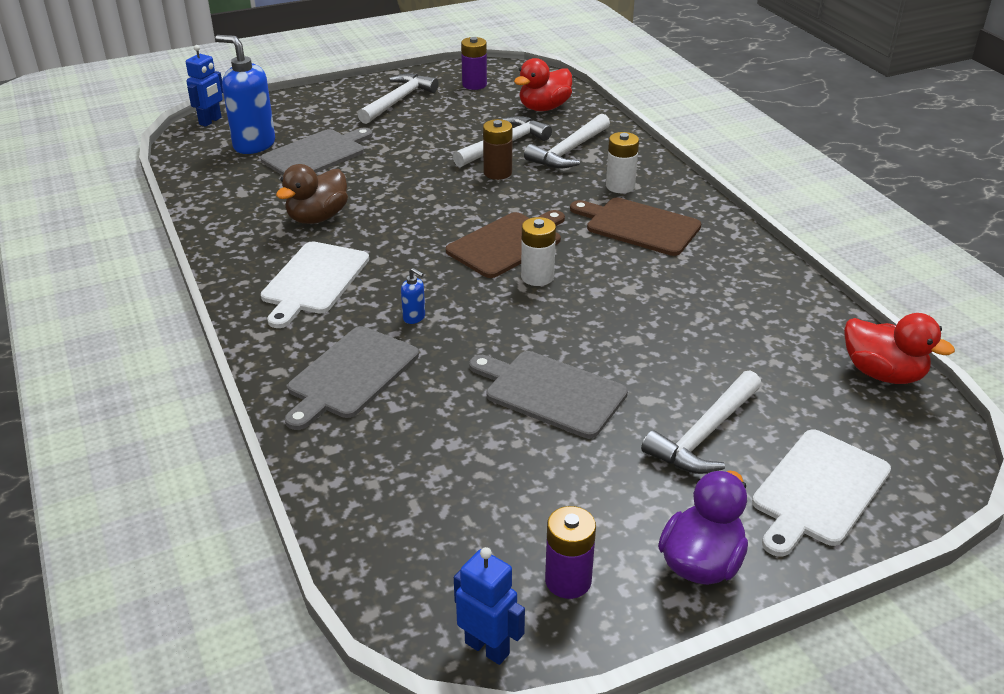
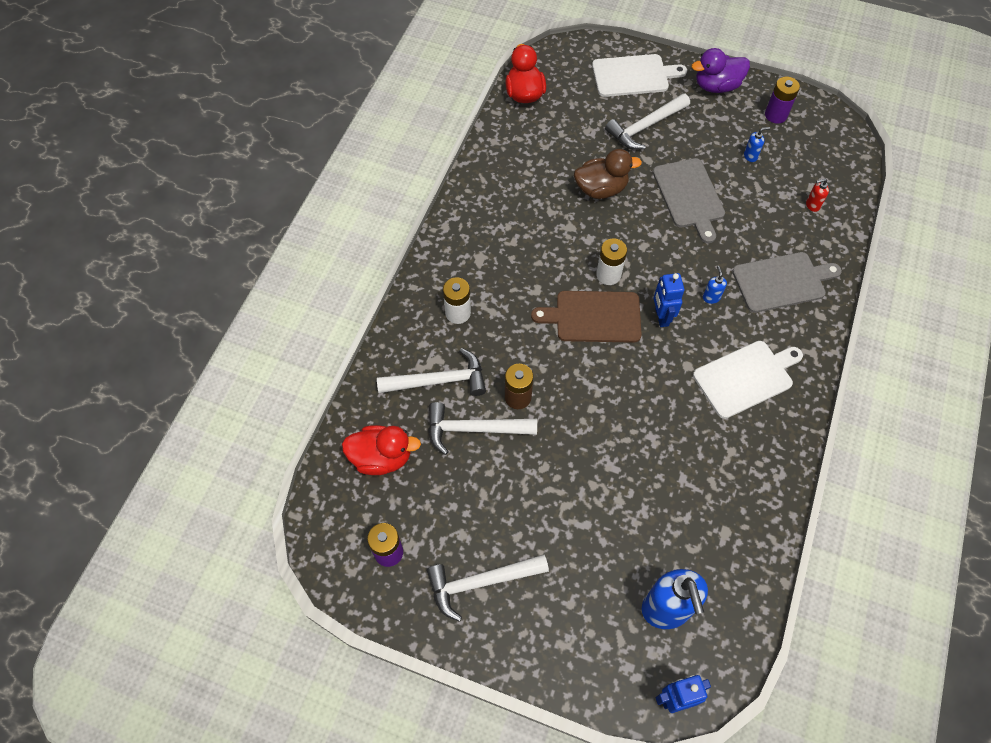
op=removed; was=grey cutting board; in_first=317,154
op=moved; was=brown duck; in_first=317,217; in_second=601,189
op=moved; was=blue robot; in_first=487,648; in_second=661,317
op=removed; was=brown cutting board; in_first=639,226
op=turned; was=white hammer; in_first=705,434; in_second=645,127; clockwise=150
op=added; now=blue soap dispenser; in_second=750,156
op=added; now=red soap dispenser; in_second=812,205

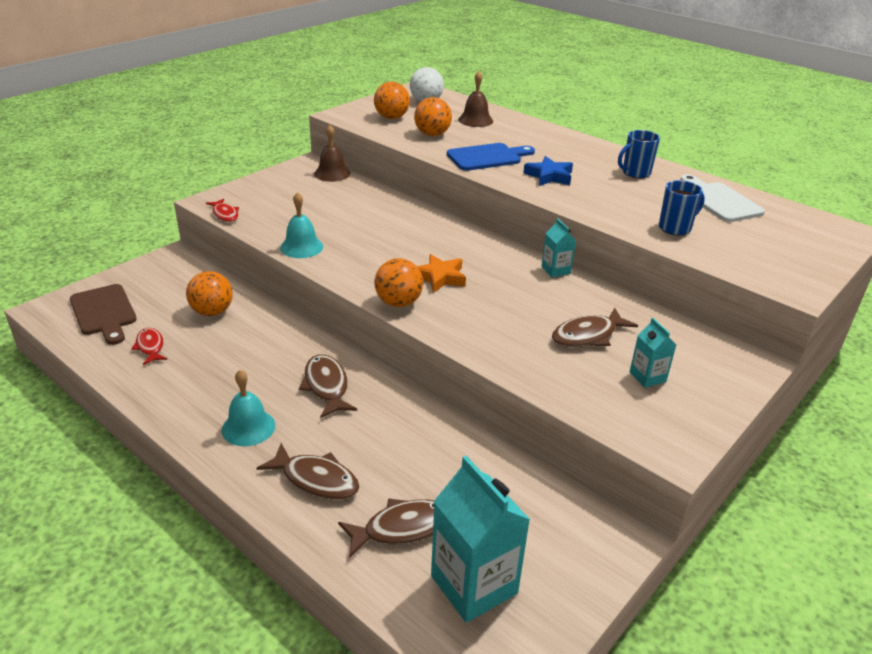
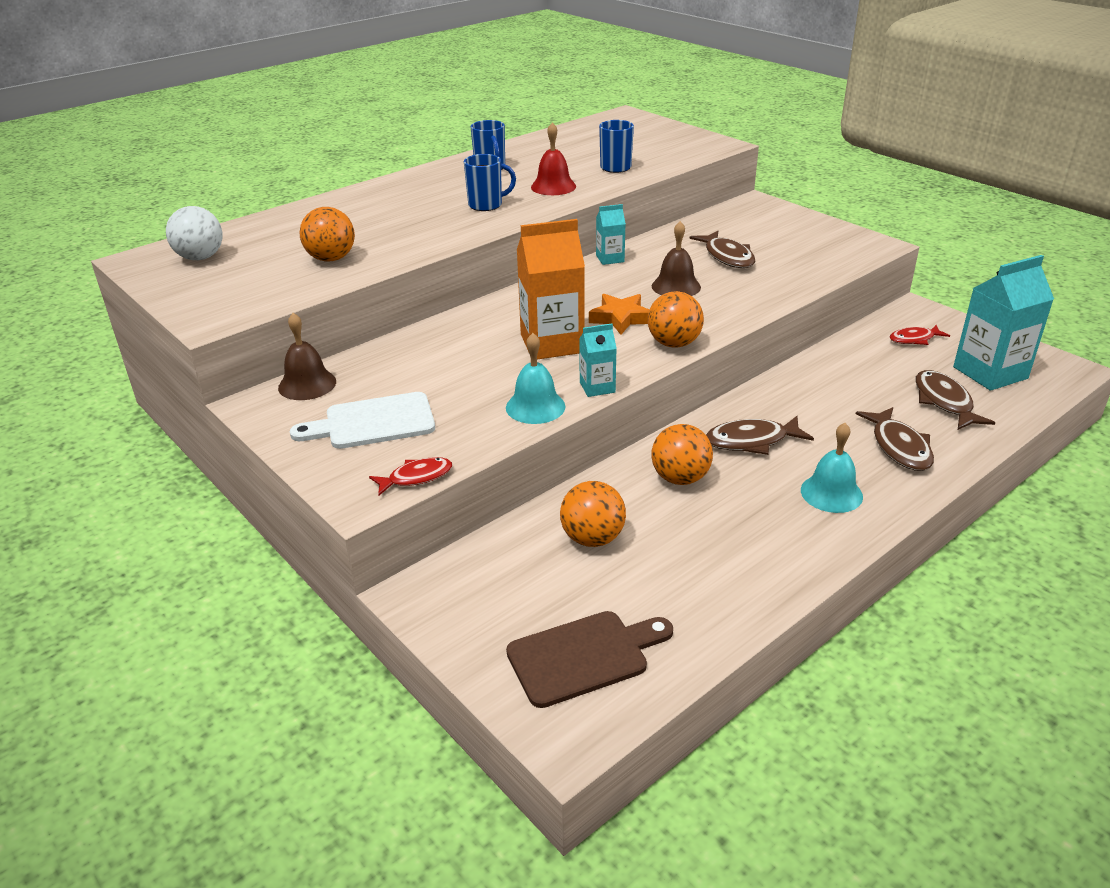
op=moved; was=red fish; in_first=150,347; in_second=914,339
op=turned; was=brown fish; in_first=316,479; in_second=899,447; clockwise=135
op=moved; was=orange ball; in_first=391,118; in_second=680,478
op=removed; was=blue cutting board; in_first=487,157
op=moved; was=brown bell; in_first=475,120; in_second=676,286
op=replaced; was=blue star; now=blue mug; in_first=549,176; in_second=486,205
op=moved; was=turquoise carton; in_first=647,377; in_second=597,387
op=moved; was=white cutting board; in_first=719,200; in_second=373,422
op=added; now=orange carton; in_second=552,343
op=added; now=red bell; in_second=553,186

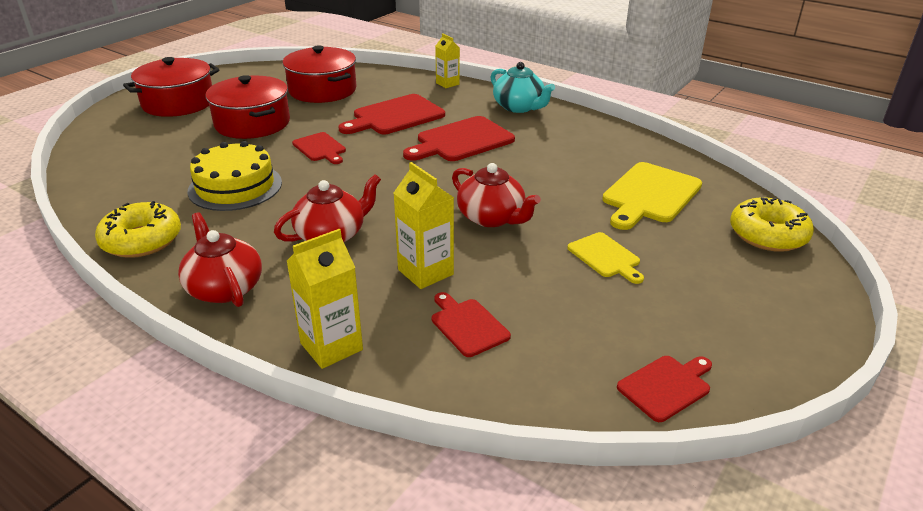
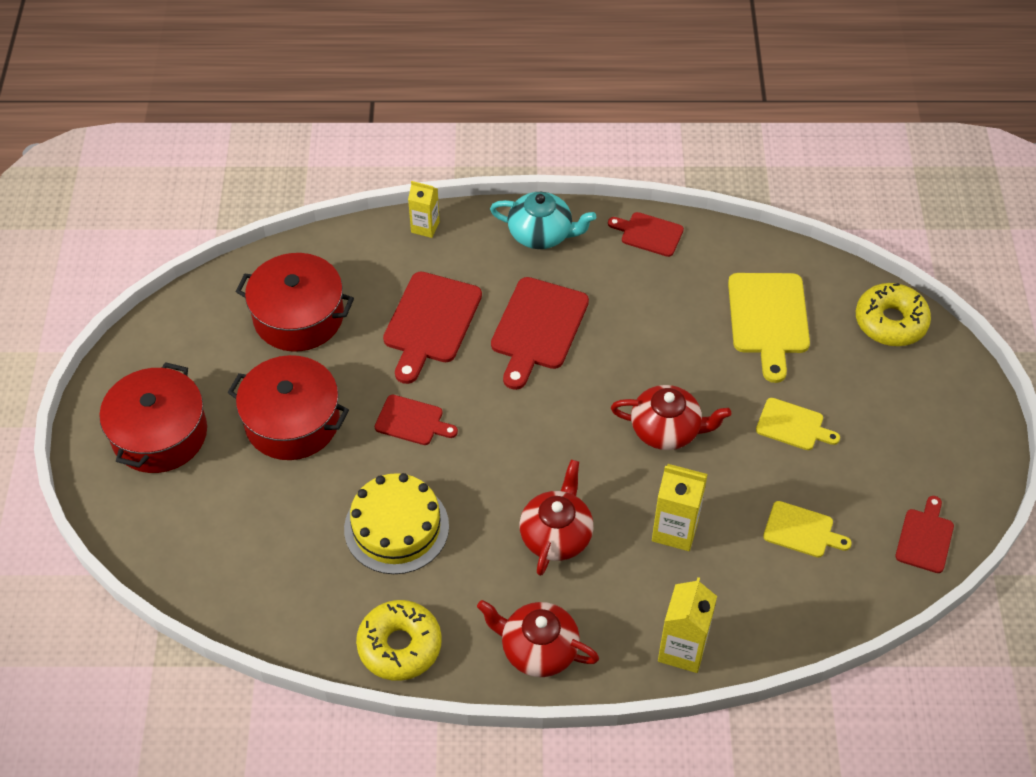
op=moved; was=red cutting board; in_first=467,325; in_second=649,234
op=added; now=yellow cutting board; in_second=802,530

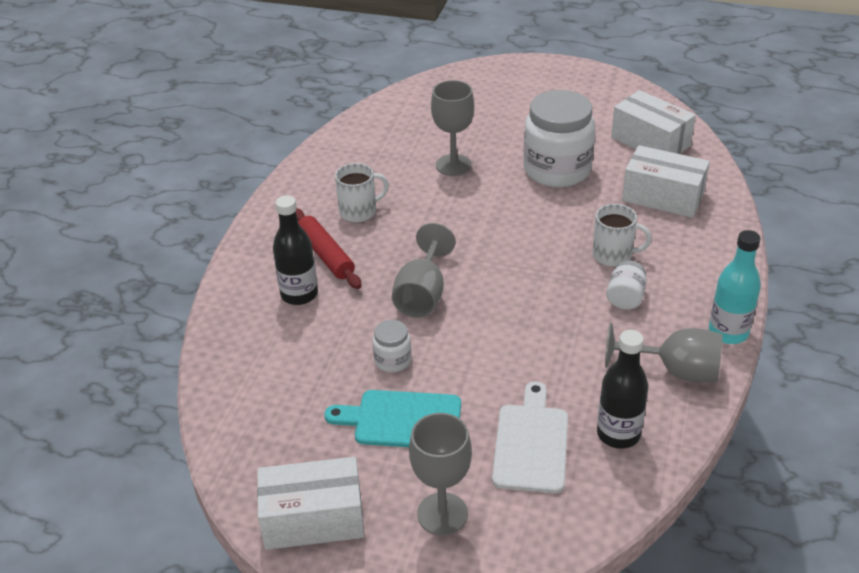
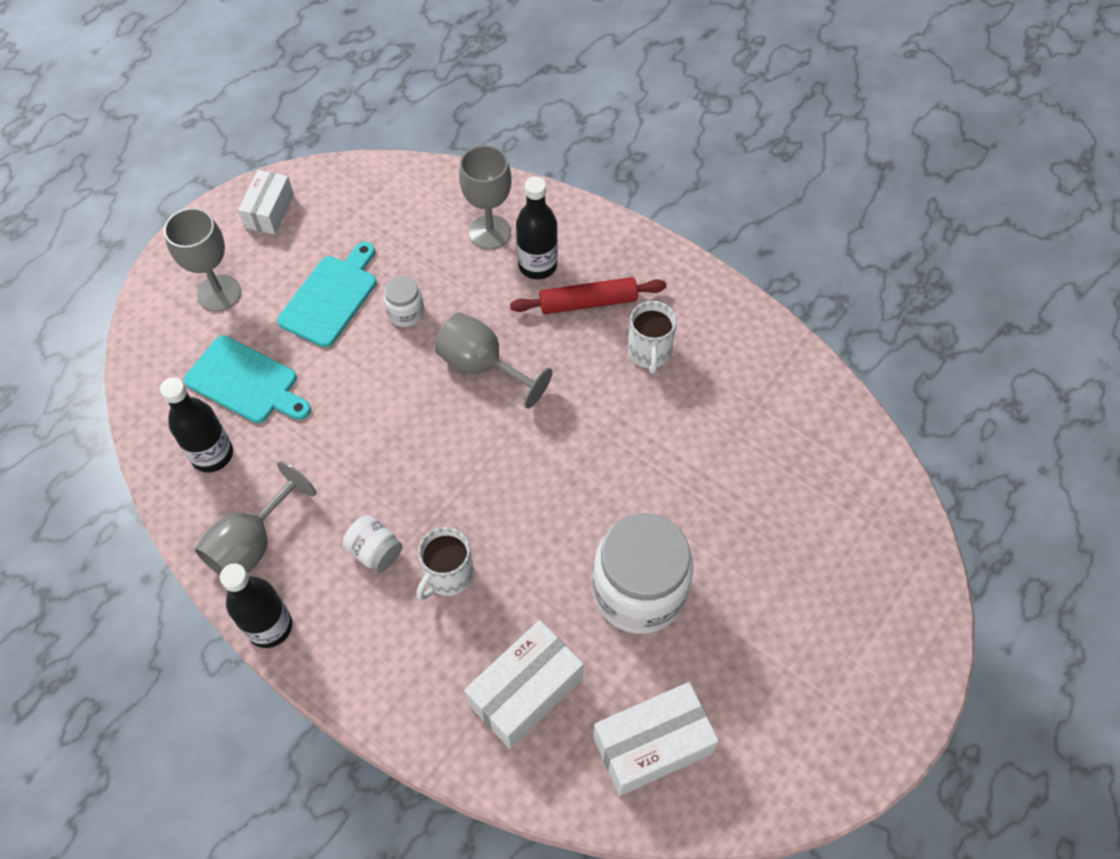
op=resized; was=white box; in_first=313,519; in_second=269,211; ratio=0.66
op=moved; was=grey goblet; in_first=453,165; in_second=490,232
op=recoloured; was=white cutting board; now=turquoise cutting board; in_first=531,443; in_second=246,382
op=recoloured; was=turquoise bottle; now=black bottle; in_first=728,332; in_second=269,626

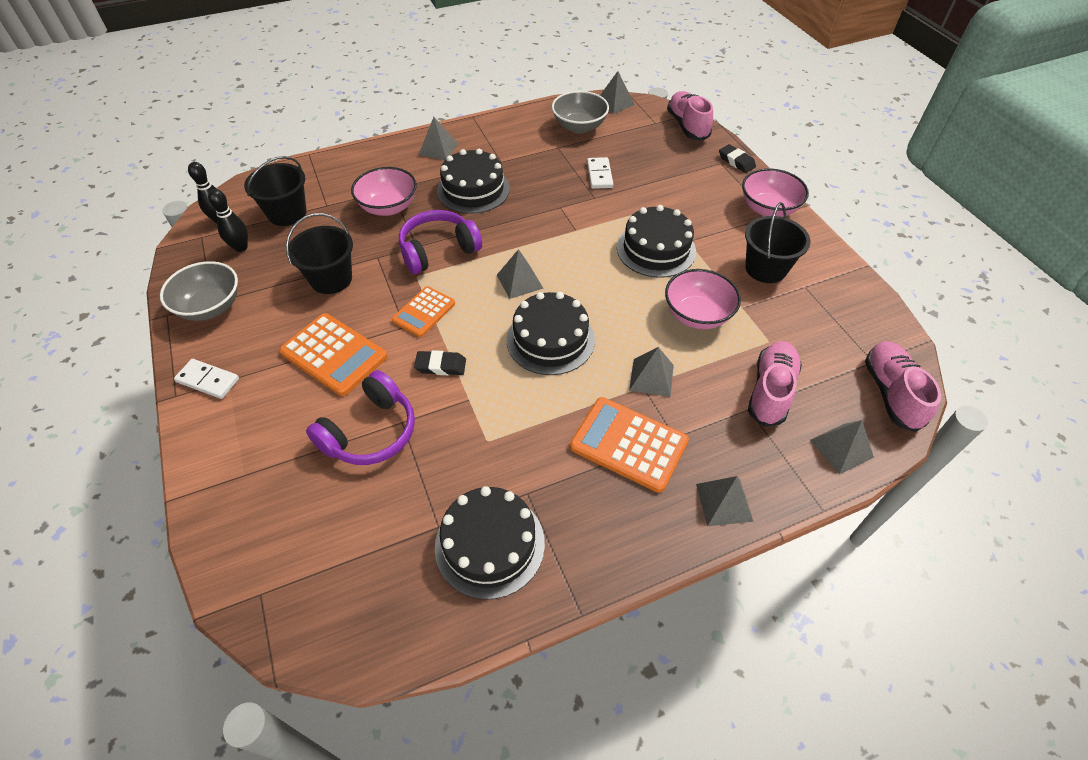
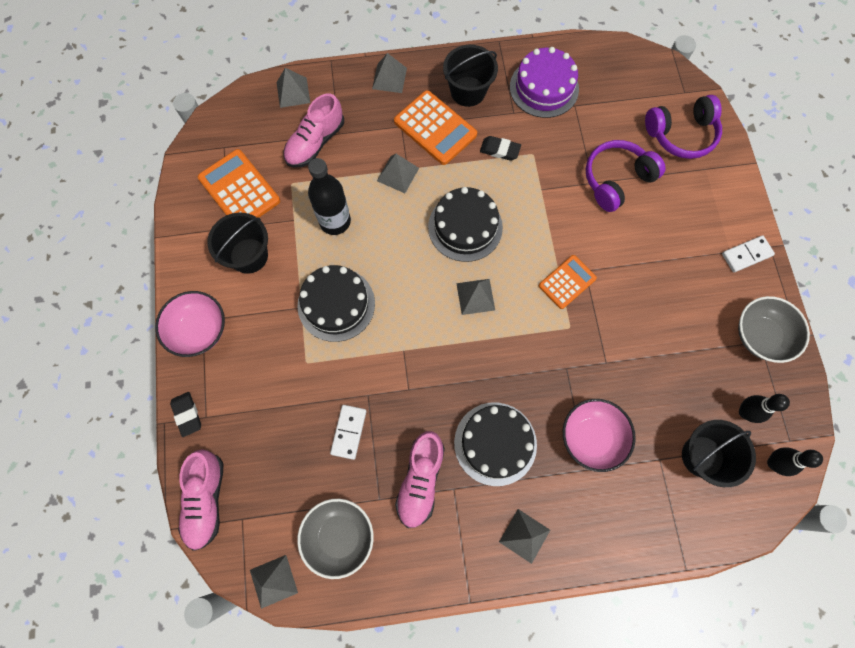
op=turned; was=white domino; in_first=208,380; in_second=746,255; clockwise=-60
op=moved; was=orange calculator; in_first=334,354; in_second=239,190
op=moved; was=black bucket; in_first=331,279; in_second=468,91
op=moved; was=purple headphones; in_first=438,250; in_second=681,134
op=moved; was=black eraser; in_first=441,366; in_second=500,150
op=recoloured; was=black cake; now=purple cake; in_first=489,544; in_second=544,88
op=replaced; was=pink bowl; now=black bottle; in_first=697,315; in_second=335,221
op=moved; was=pink shoe; in_first=891,393; in_second=420,481

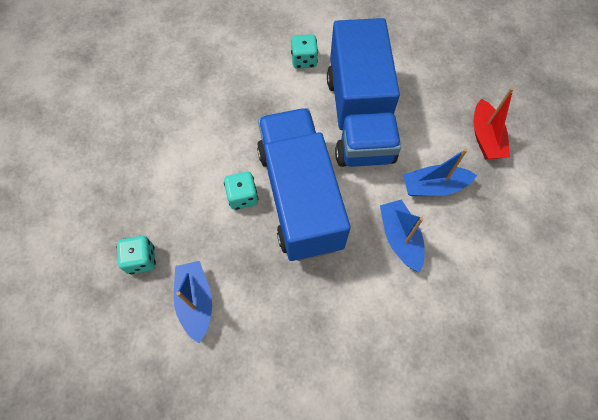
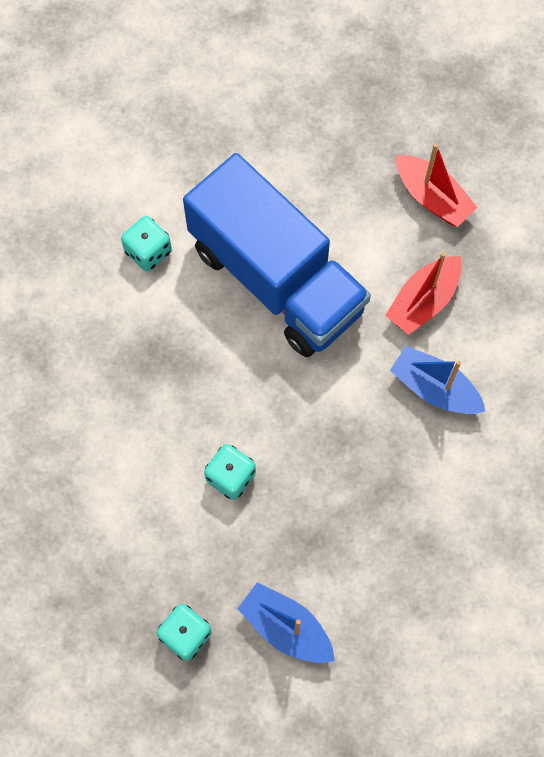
op=removed; was=blue truck; in_first=300,197
op=recoloured; was=blue boat; now=red boat; in_first=434,187; in_second=423,301

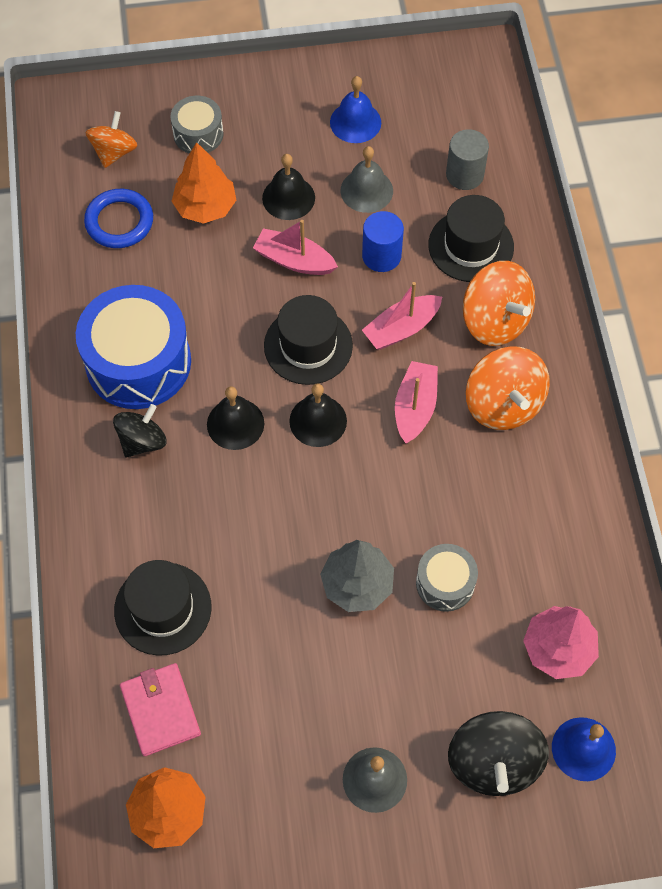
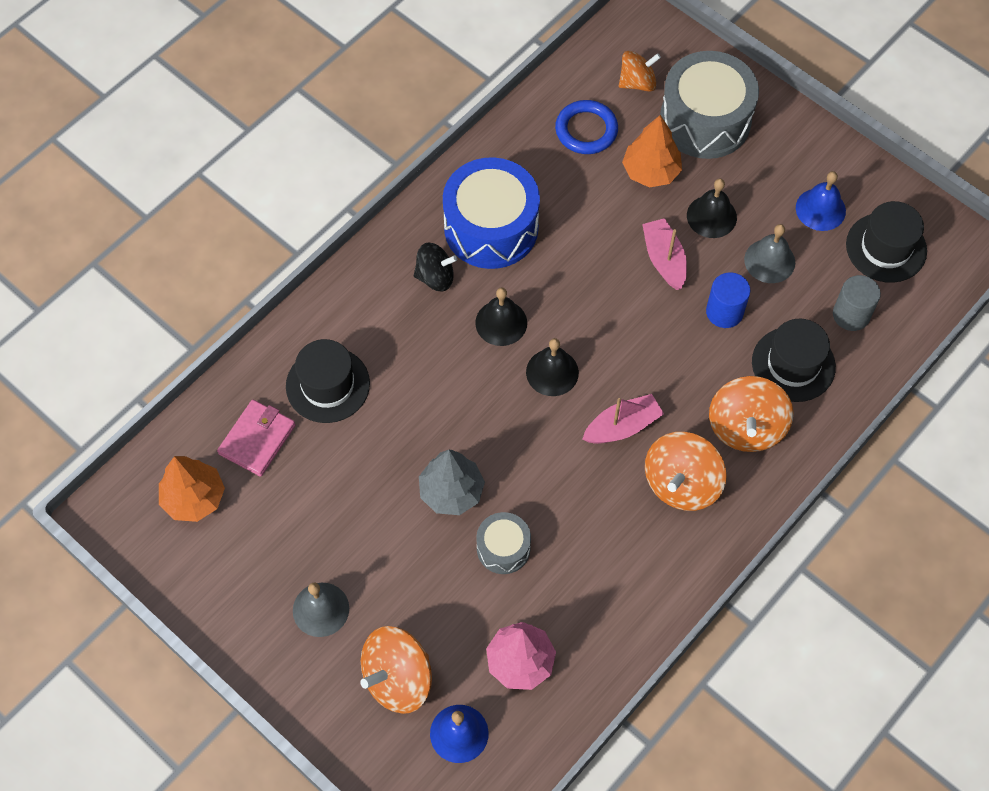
op=resized; was=grey drum; in_first=198,134; in_second=705,120; ratio=1.93
op=moved; was=black hat; in_first=308,346; in_second=886,248
op=removed; was=pink boat; in_first=401,328
op=recoloured; was=black spinning top; now=orange spinning top; in_first=493,762; in_second=398,678

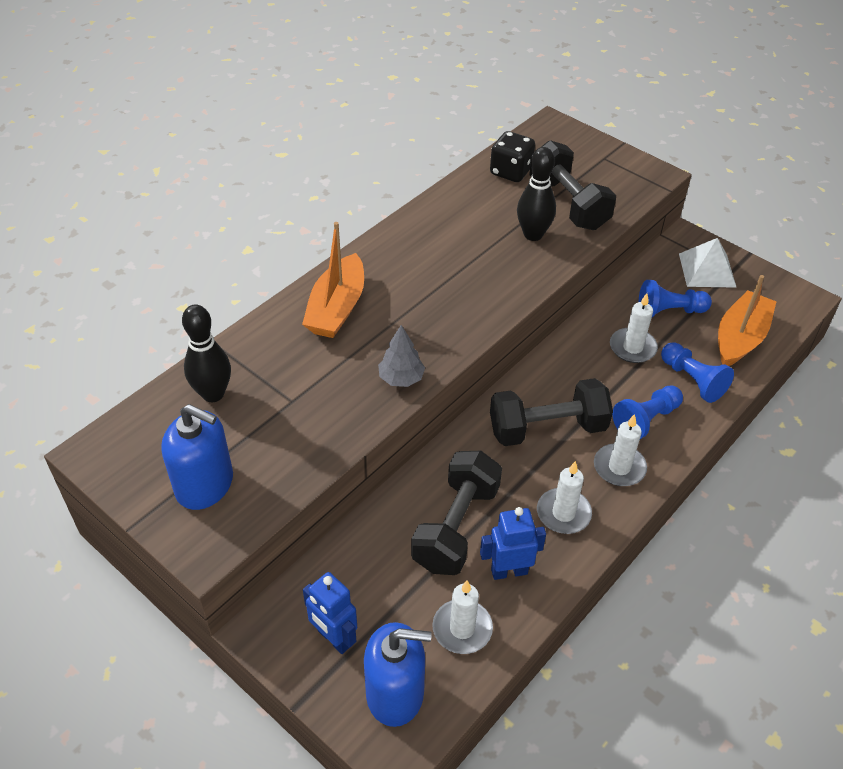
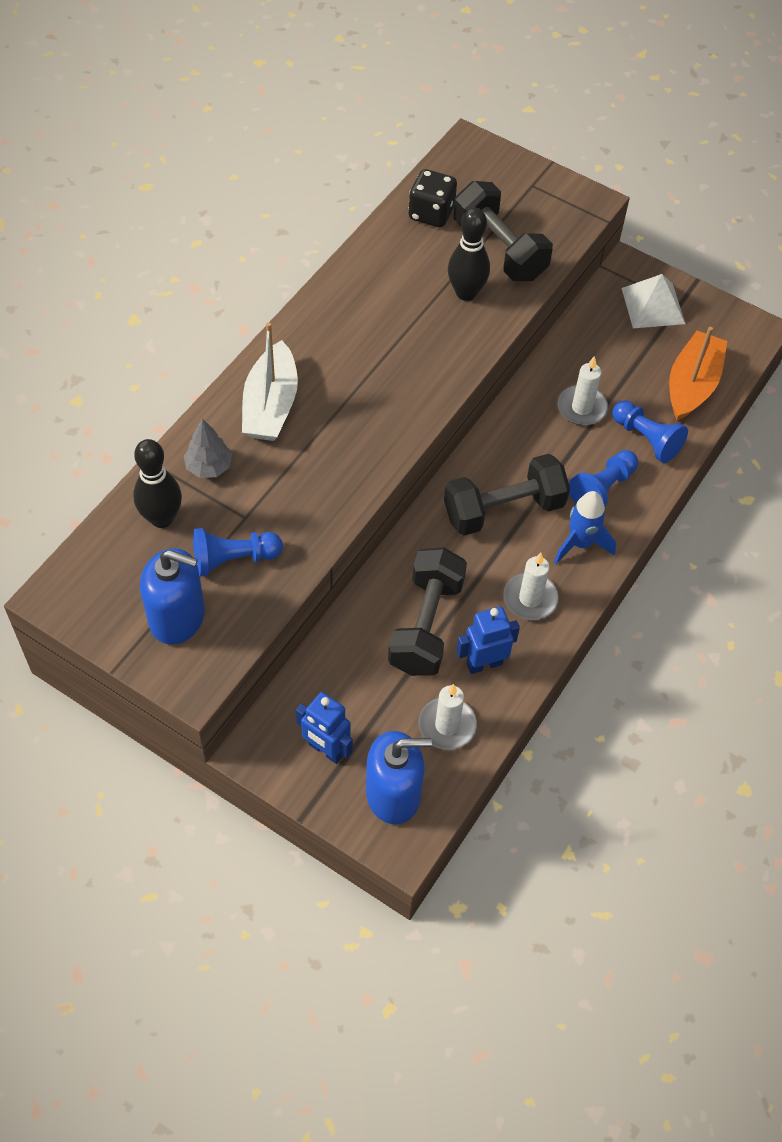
op=recoloured; was=orange boat; now=white boat; in_first=337,308; in_second=270,405
op=moved; was=grey tree; in_first=401,378; in_second=209,467
op=replaced; was=white candle; now=blue rocket; in_first=619,467; in_second=580,543
op=moved; was=blue pawn; in_first=669,311; in_second=233,559

